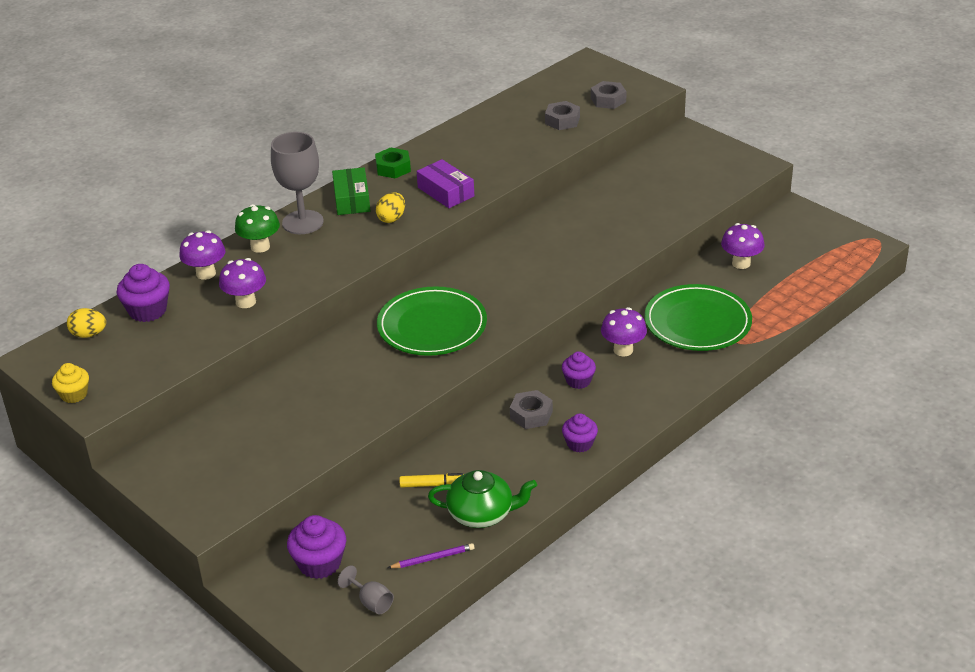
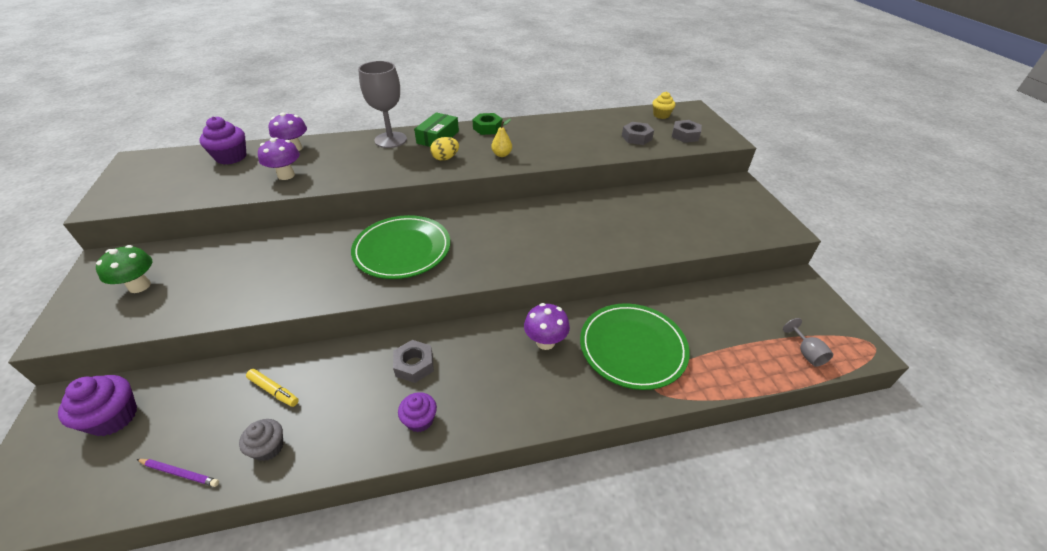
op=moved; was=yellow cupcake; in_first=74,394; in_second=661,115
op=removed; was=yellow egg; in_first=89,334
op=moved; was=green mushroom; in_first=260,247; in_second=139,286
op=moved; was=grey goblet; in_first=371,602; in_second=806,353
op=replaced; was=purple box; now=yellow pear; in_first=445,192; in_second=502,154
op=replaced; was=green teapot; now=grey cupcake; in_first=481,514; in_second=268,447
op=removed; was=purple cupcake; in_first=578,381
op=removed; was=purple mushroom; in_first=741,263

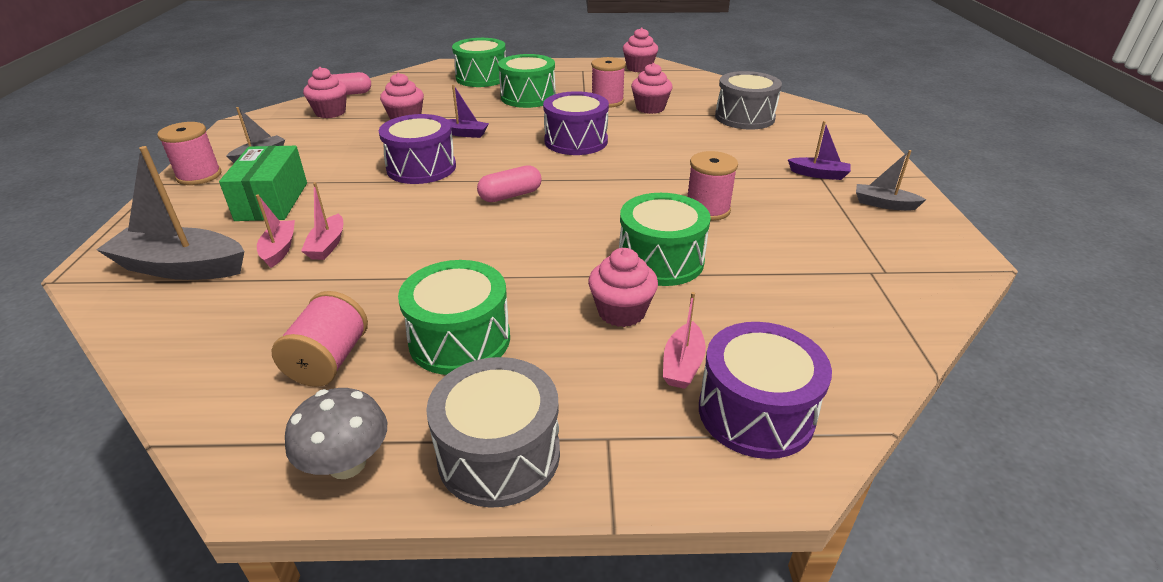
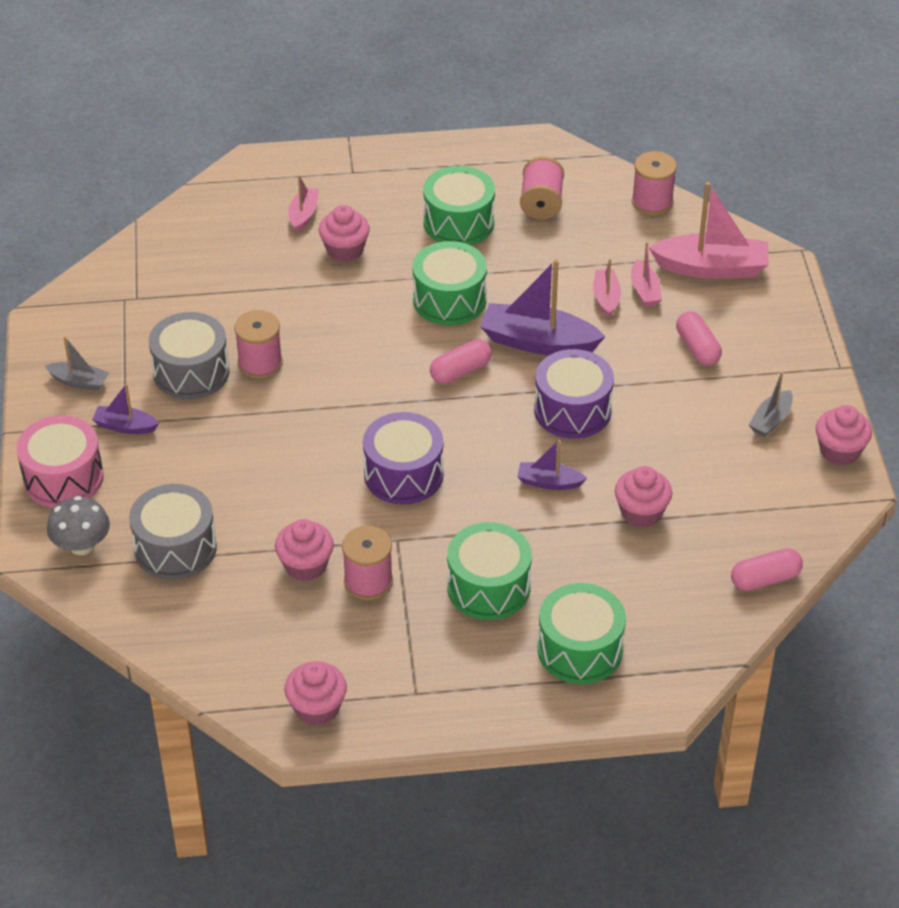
op=recoloured; was=grey boat; now=pink boat; in_first=181,267; in_second=711,268
op=moved; was=pink spool; in_first=199,176; in_second=652,202
op=replaced; was=green box; now=pink capsule; in_first=272,201; in_second=697,348
op=moved; was=grey mushroom; in_first=347,463; in_second=82,546
op=moved; was=pink cupcake; in_first=330,112; in_second=839,451
op=moved; was=grey drum; in_first=499,454; in_second=191,372
op=moved; was=green drum; in_first=661,260; in_second=449,300
op=removed; was=purple drum; in_first=755,412
op=added; now=pink drum; in_second=63,478
op=added; now=purple boat; in_second=538,342

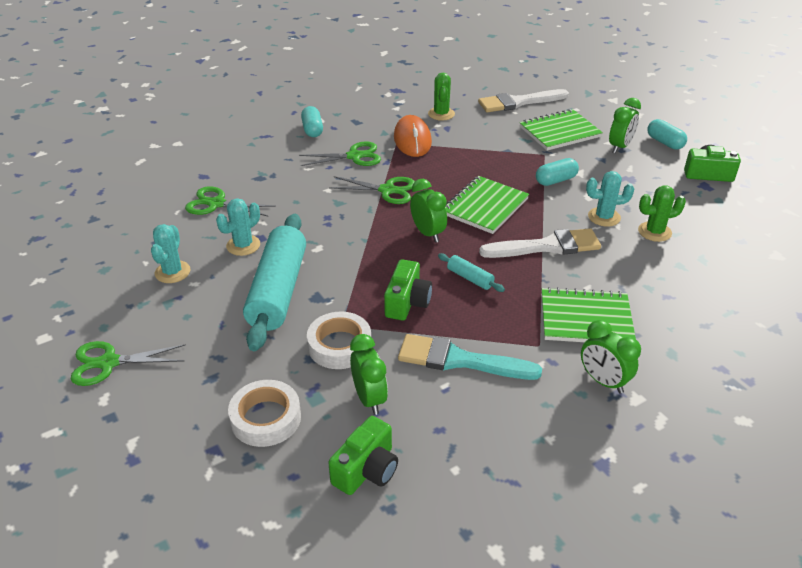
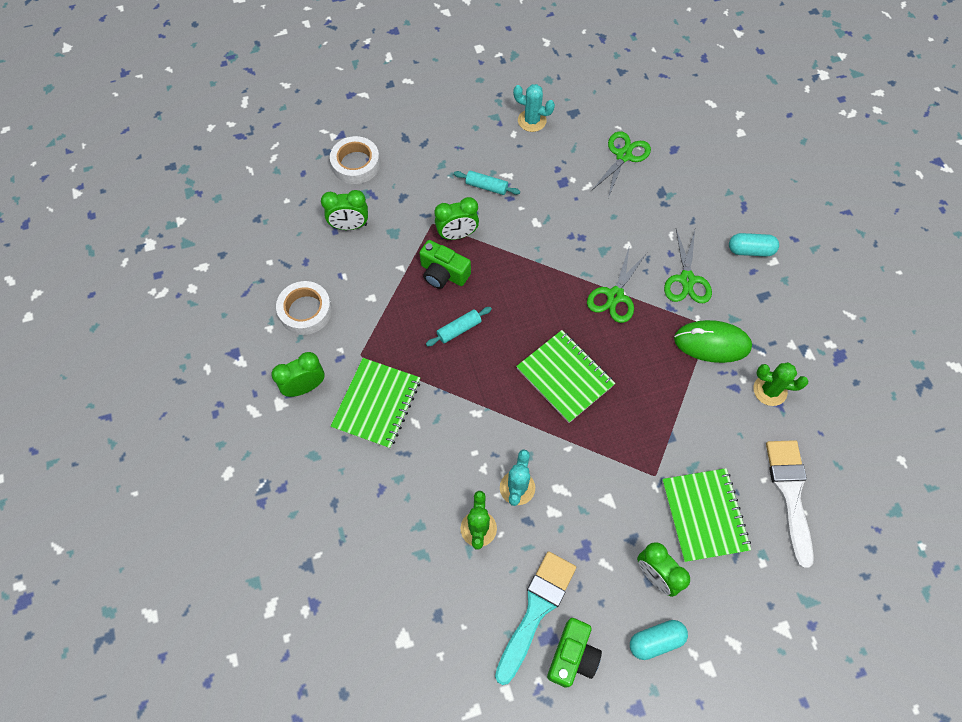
op=removed; was=green scissors; in_first=109,363
op=removed; was=turquoise cactus; in_first=243,245
op=resized; was=turquoise rolling pin; in_first=278,291; in_second=486,187; ratio=0.42
op=moved; was=white tape; in_first=339,345; in_second=305,311
op=removed; was=green camera; in_first=367,470
op=recoloured; was=orange mouse; now=green mouse; in_first=412,140; in_second=712,343
op=moved; was=turquoise brush; in_first=460,360; in_second=536,610
op=moved; was=green clock; in_first=428,233; in_second=457,235
op=removed; was=white brush; in_first=546,246
op=removed; was=turquoise capsule; in_first=556,180

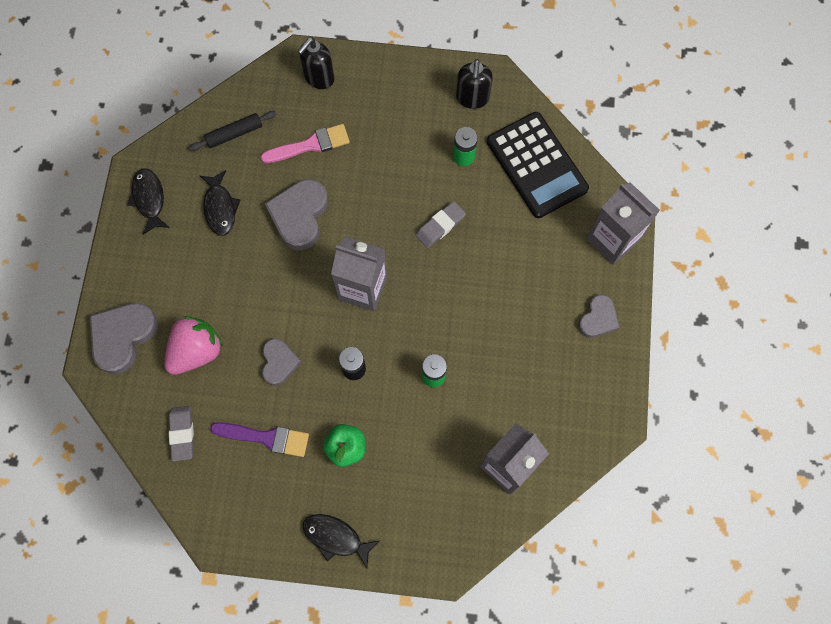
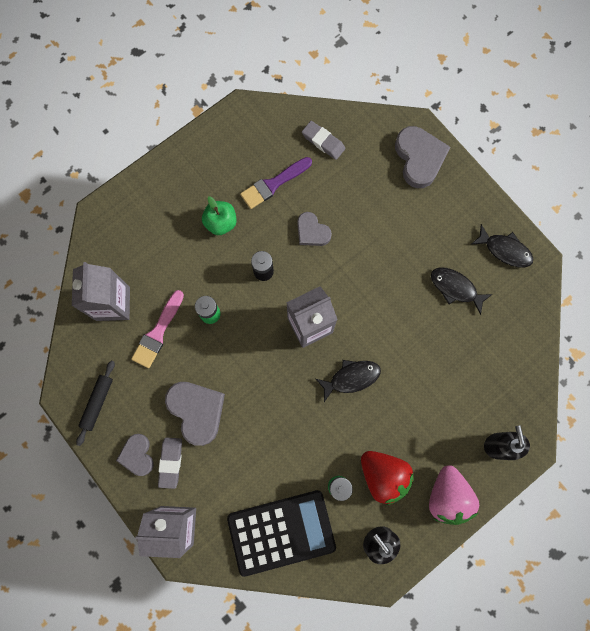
op=moved; was=pink strawberry; in_first=196,351; in_second=447,496
op=moved; was=black rolling pin; in_first=234,134; in_second=97,403
op=moved; was=pink brush; in_first=310,145; in_second=158,332
op=moved; was=grey heart; in_first=299,215; in_second=197,411
op=moved; was=black fish; in_first=336,537; in_second=351,378
op=moved; was=grey eraser; in_first=440,226; in_second=171,462
op=turned; was=black calculator; in_first=537,165; in_second=281,532; clockwise=150
op=added; now=red strawberry; in_second=383,475

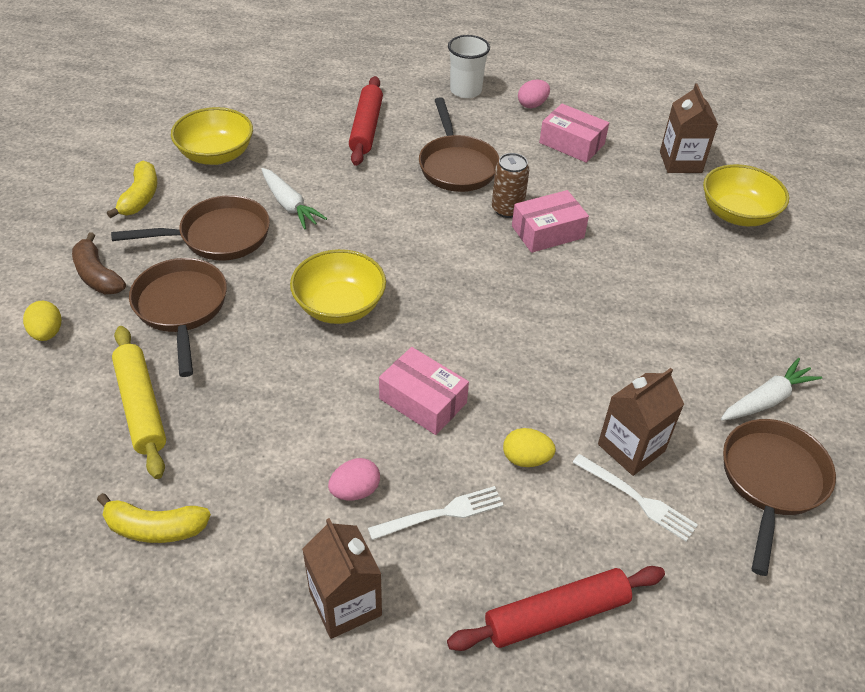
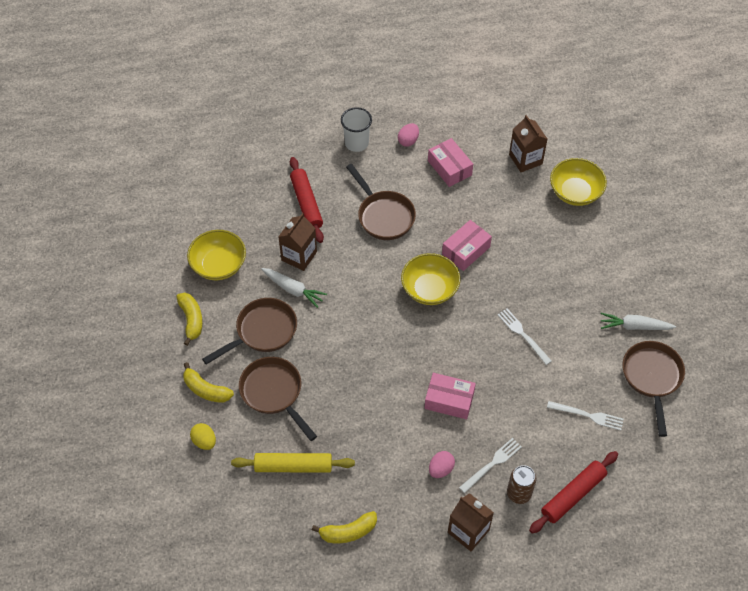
op=recoloured; was=brown banana; now=yellow banana; in_first=98,275; in_second=206,390
op=turned; was=yellow rolling pin; in_first=141,406; in_second=293,466; clockwise=-45
op=moved; was=yellow bowl; in_first=339,306; in_second=429,289
op=moved; was=brown can; in_first=507,209; in_second=519,493
op=removed; was=yellow egg; in_first=526,459
op=turned; was=pink box; in_first=571,143; in_second=449,168; clockwise=45
op=moved; was=brown carton; in_first=631,448; in_second=299,256
op=turned; was=white carrot; in_first=767,399; in_second=634,326; clockwise=-120
op=added; now=white fork; in_second=523,335

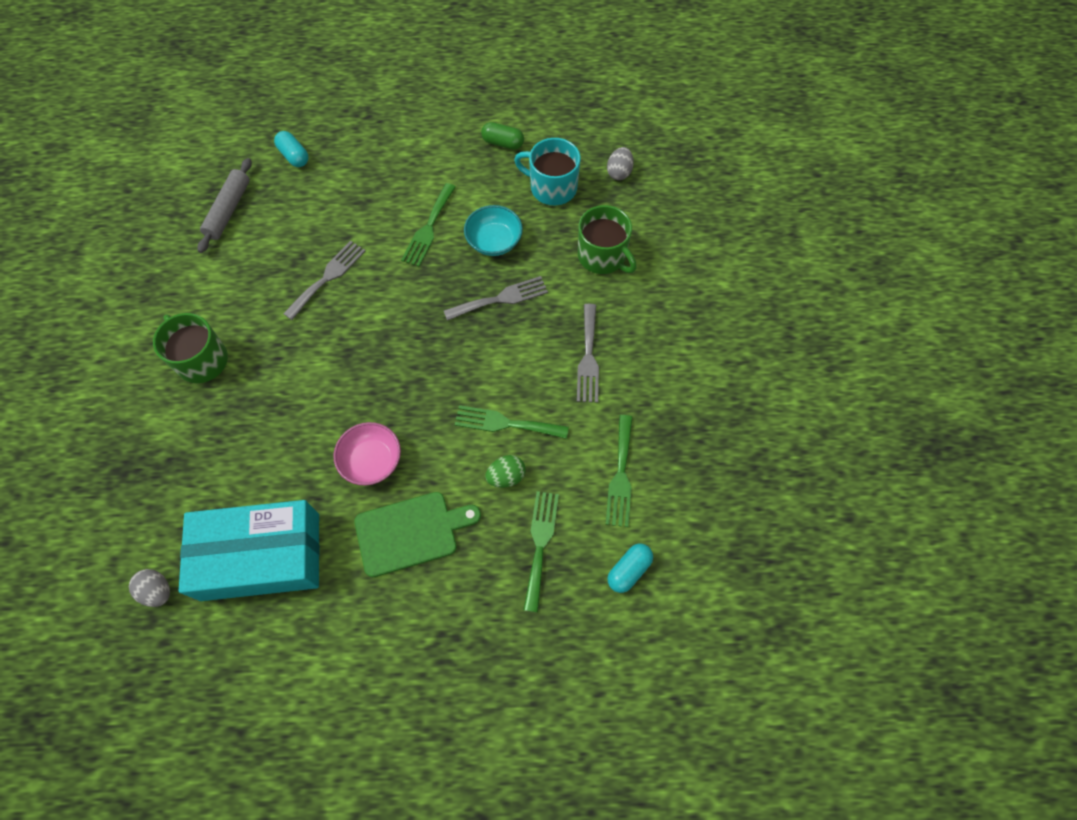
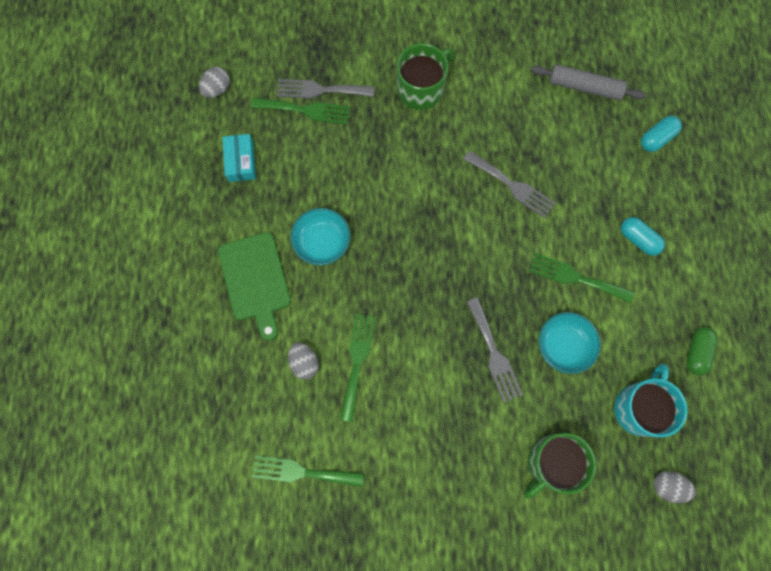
op=resized; was=turquoise box; in_first=261,556; in_second=241,161; ratio=0.43
op=recoloured; was=pink bowl; now=turquoise bowl; in_first=371,461; in_second=322,242
op=recoloured; was=green egg; now=grey egg; in_first=506,476; in_second=304,362
op=moved; was=green fork; in_first=540,544; in_second=305,110
op=moved; was=grey fork; in_first=588,358; in_second=320,90
op=moved; was=turquoise capsule; in_first=629,570; in_second=638,239

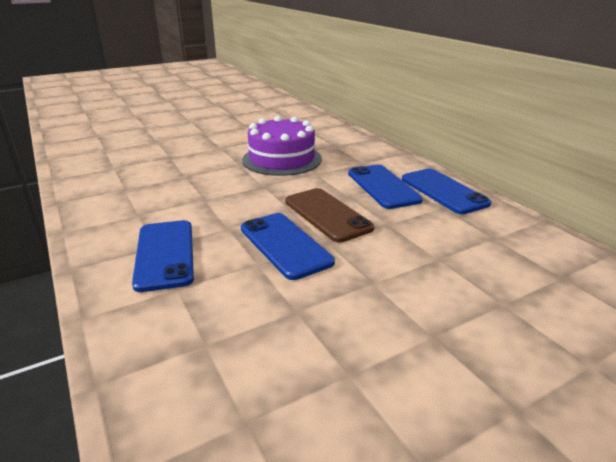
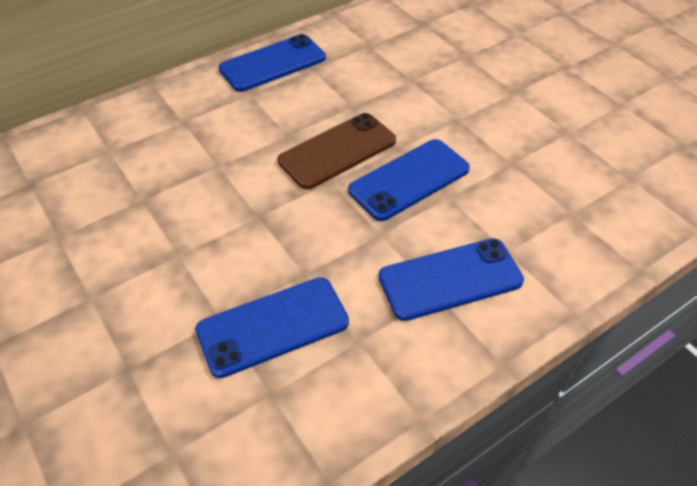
op=removed; was=purple cake; in_first=282,159
op=moved; was=blue phone; in_first=382,186; in_second=273,326

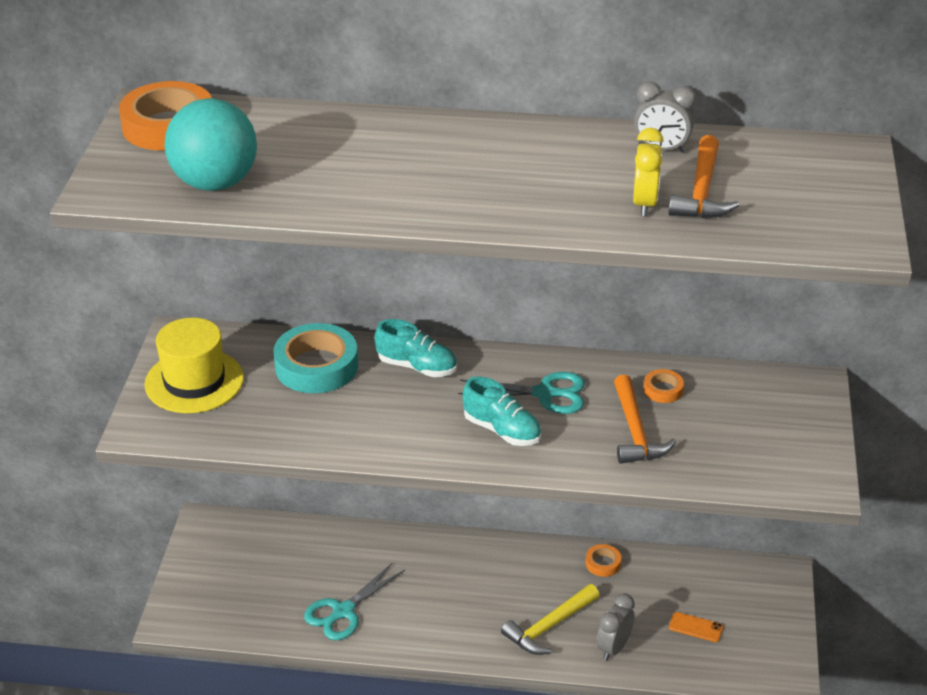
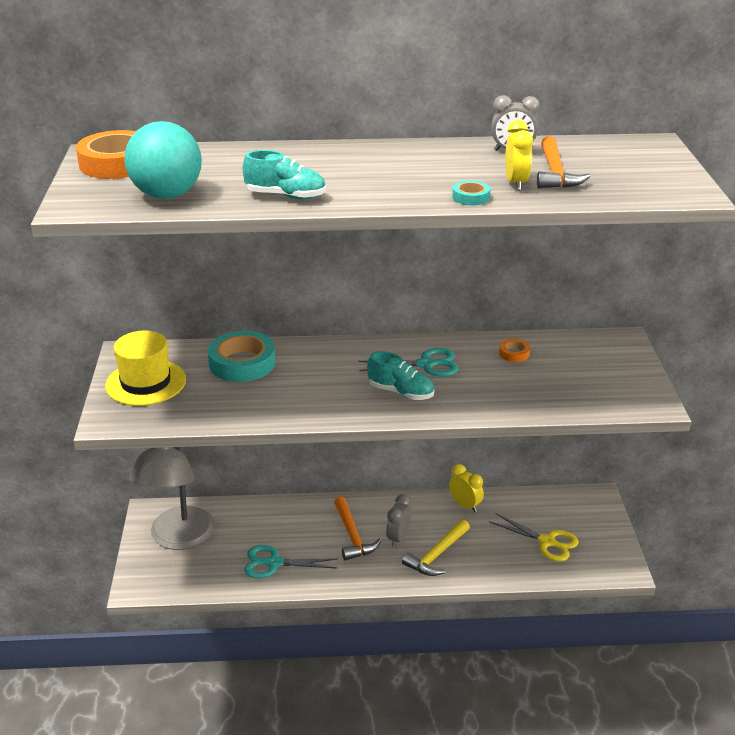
op=turned; was=turquoise scissors; in_first=343,611; in_second=274,563; clockwise=60
op=moved; was=turquoise shoe; in_first=417,367; in_second=286,196
op=replaced; was=orange tape; now=yellow clock; in_first=603,563; in_second=465,505
op=moved; was=grey clock; in_first=614,648; in_second=398,538
op=moved; was=orange hammer; in_first=635,432; in_second=352,536
op=replaced; was=orange phone; now=yellow scissors; in_first=695,627; in_second=546,542
op=added; now=grey lamp; in_second=178,538
op=added; now=turquoise tape; in_second=471,197

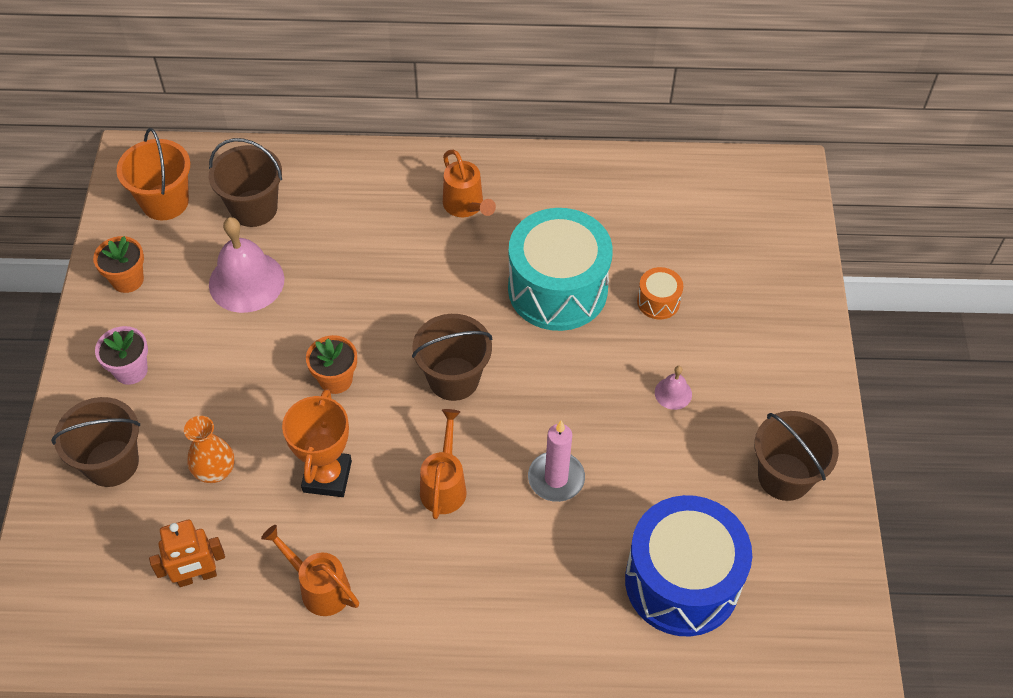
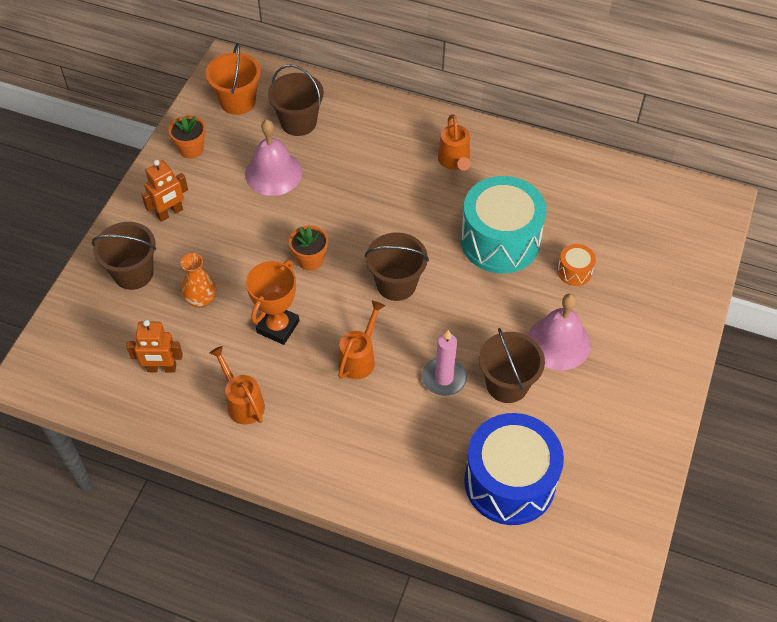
op=replaced; was=pink flower pot; now=orange robot; in_first=131,370; in_second=170,213
op=resized; was=pink bell; in_first=673,393; in_second=558,342; ratio=2.12
op=moved; was=brown bucket; in_first=784,476; in_second=507,384

